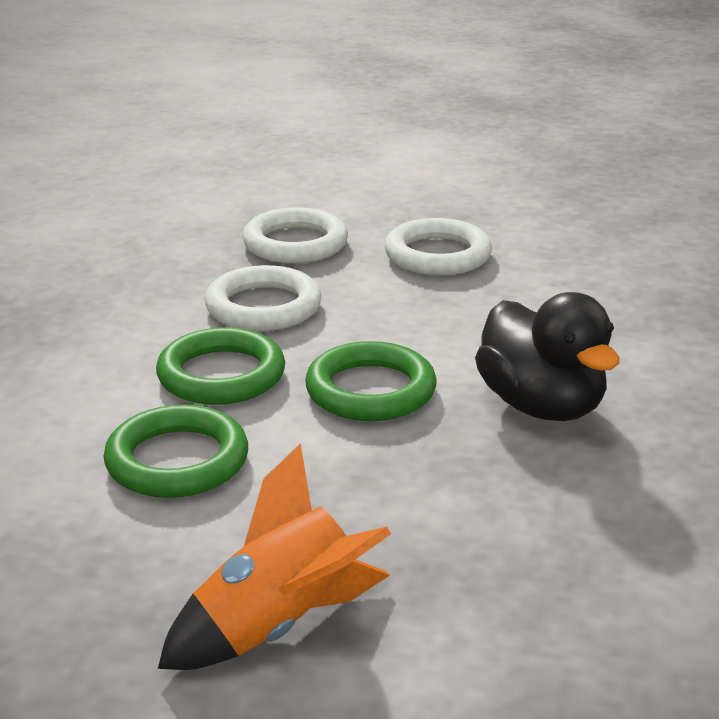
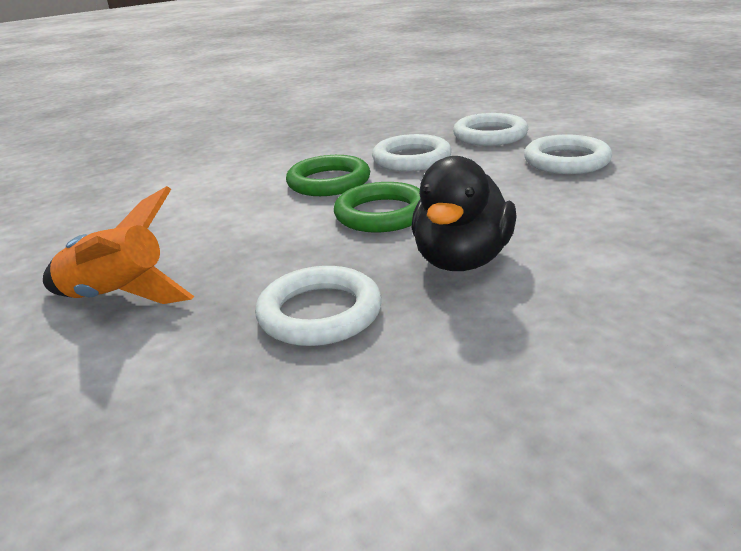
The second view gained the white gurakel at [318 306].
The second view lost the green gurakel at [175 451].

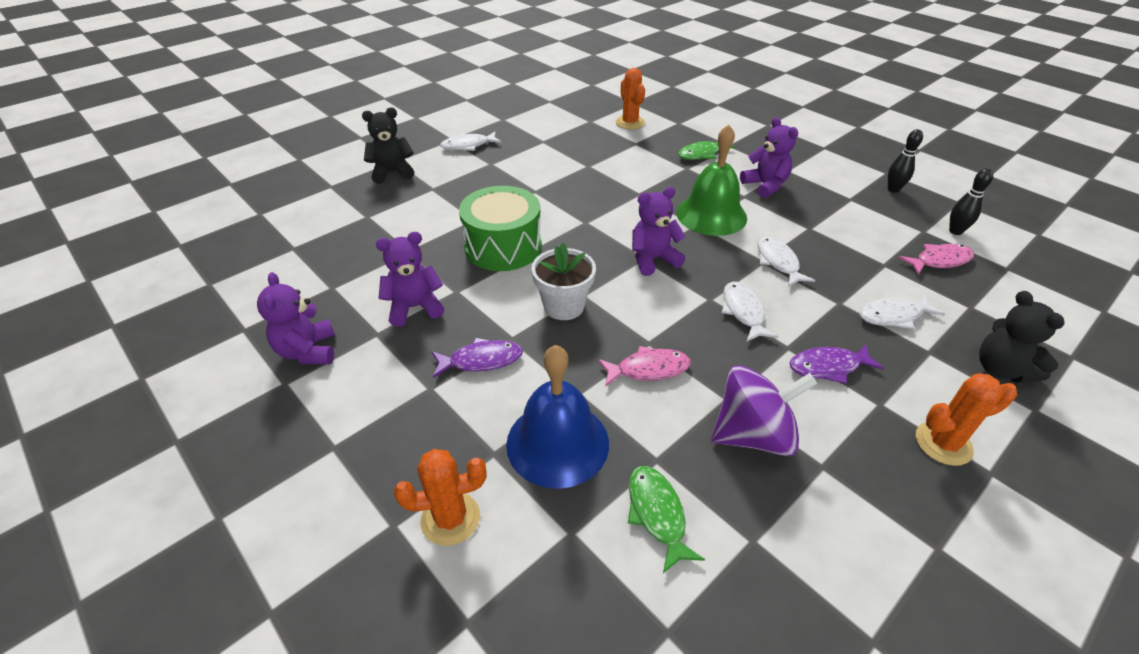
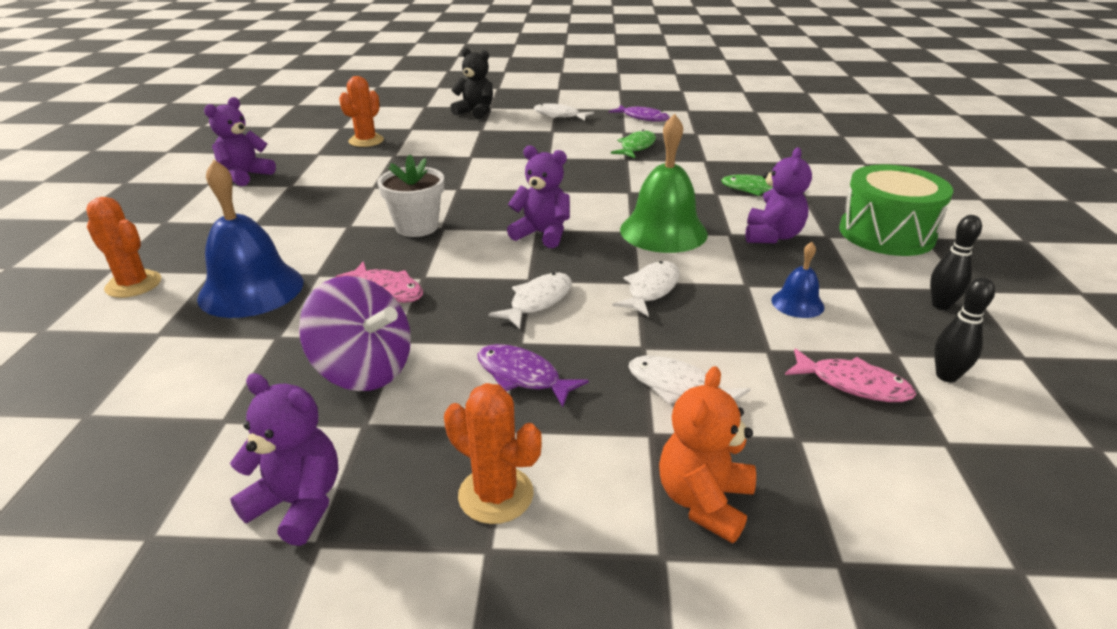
The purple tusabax ended up elsewhere, having gone from [410 279] to [284 459].
The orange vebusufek ended up elsewhere, having gone from [630 98] to [361 111].
The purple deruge ended up elsewhere, having gone from [477 358] to [639 113].
The green deruge ended up elsewhere, having gone from [666 519] to [633 144].
What was the black tusabax at [1022 337] turned into the orange tusabax at [707 454].
The second view gained the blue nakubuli at [798 280].
The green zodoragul ended up elsewhere, having gone from [500 228] to [896 210].

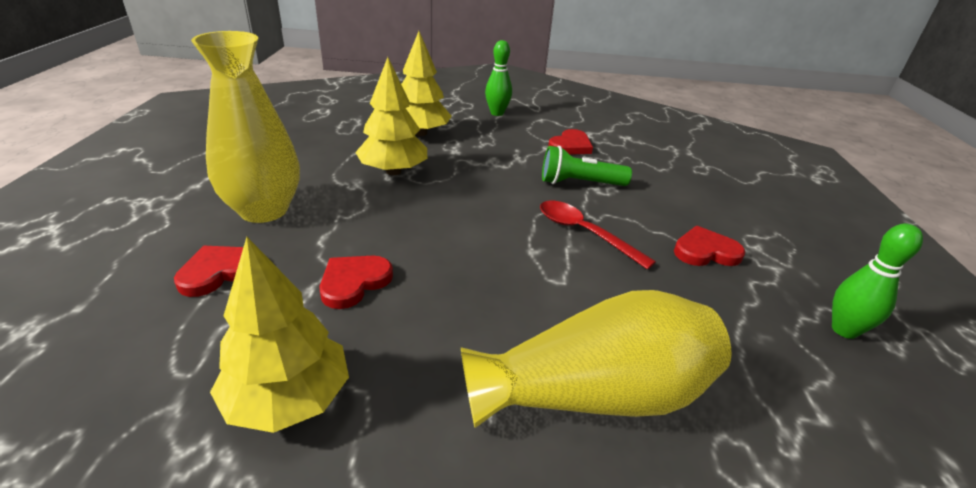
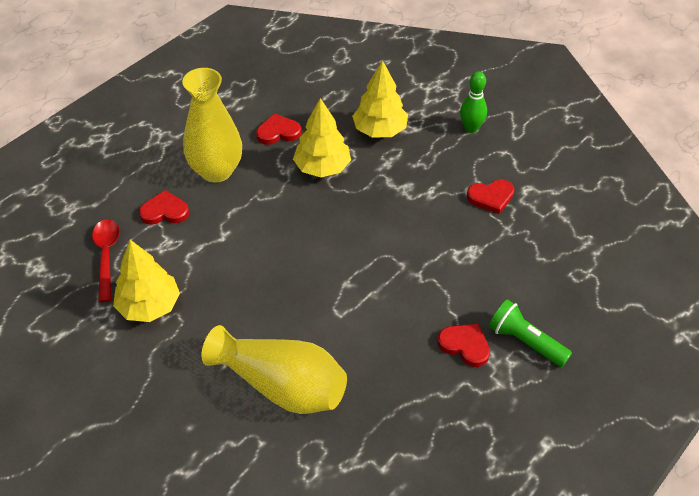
The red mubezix ended up elsewhere, having gone from [598 235] to [106 260].
The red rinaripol ended up elsewhere, having gone from [356 282] to [278 129].
The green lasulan ended up elsewhere, having gone from [587 166] to [530 333].
The second view lost the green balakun at [877 281].

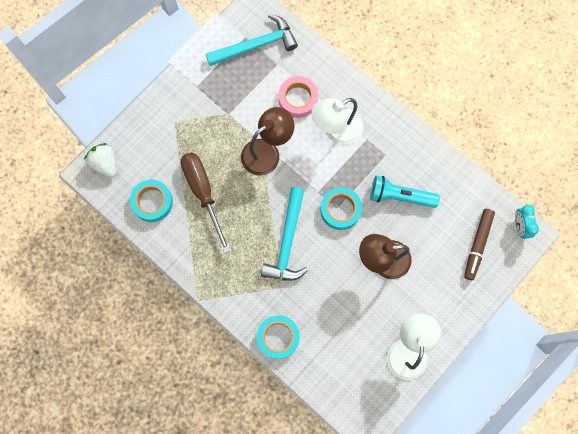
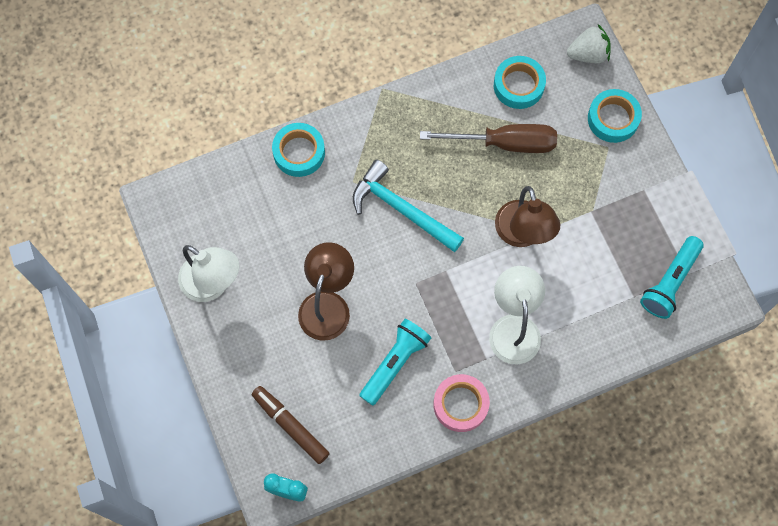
The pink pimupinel ended up elsewhere, having gone from [298 97] to [461 403].
The turquoise pimupinel ended up elsewhere, having gone from [341 208] to [615 116].
Where the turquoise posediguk stood at [252 40], the turquoise lasulan came to stand at [672 277].

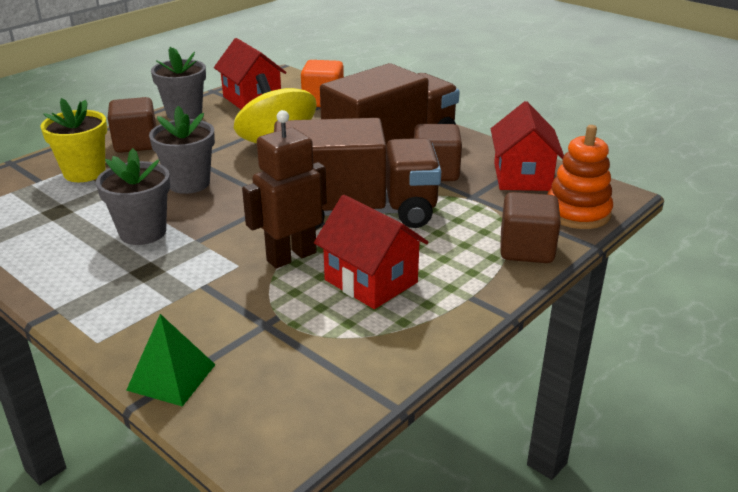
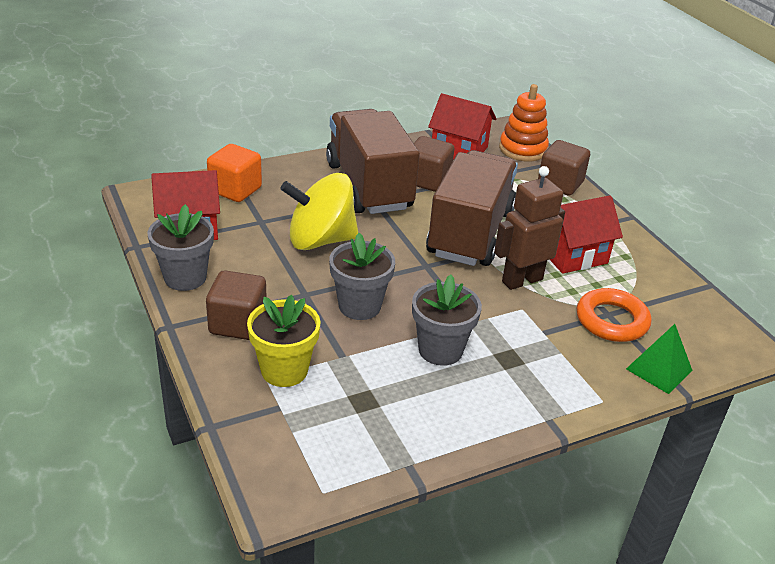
The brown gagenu at [284 189] ended up facing another way, 75 degrees clockwise from before.
The second view gained the orange gurakel at [614 315].

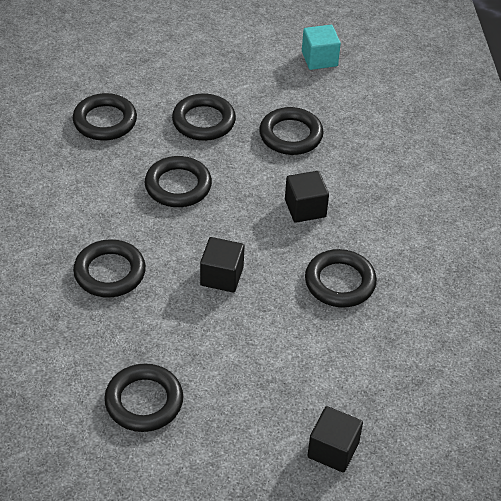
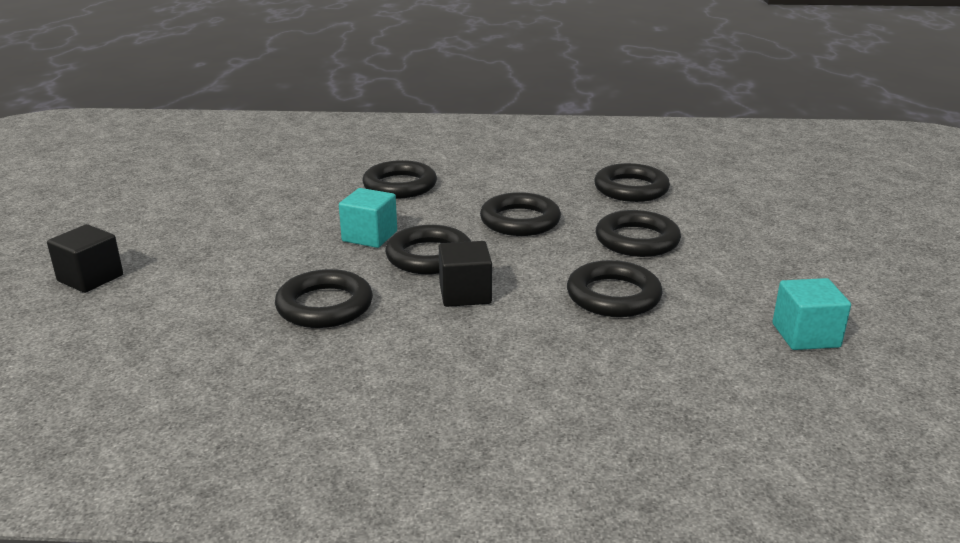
What was the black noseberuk at [222 265] turned into the turquoise noseberuk at [368 218].
The black gurakel ended up elsewhere, having gone from [143 398] to [428 249].

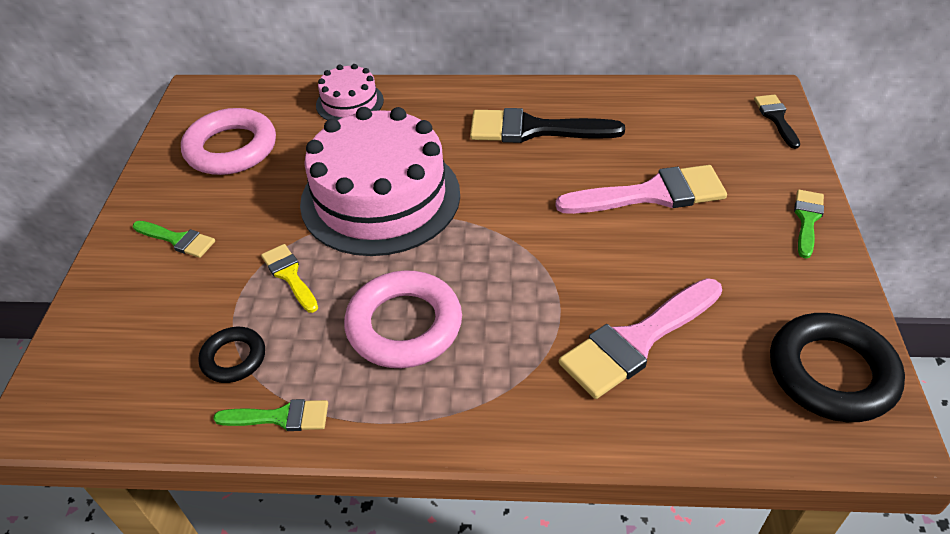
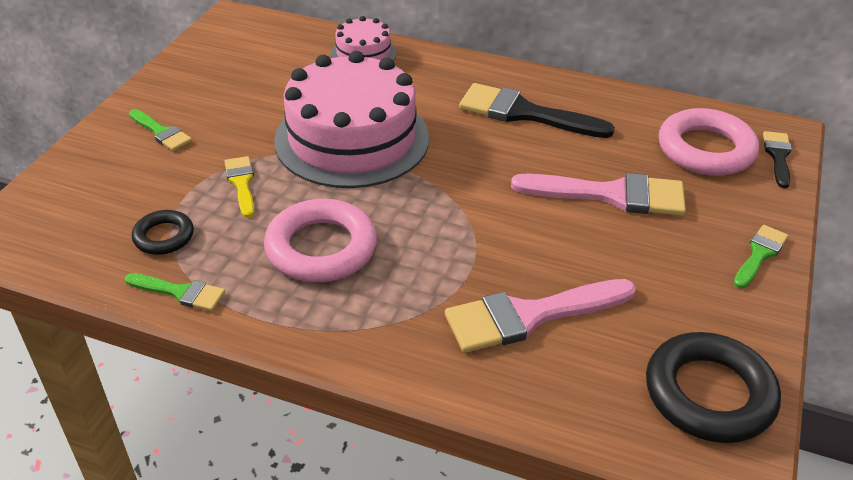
The pink gurakel ended up elsewhere, having gone from [228 141] to [709 142].

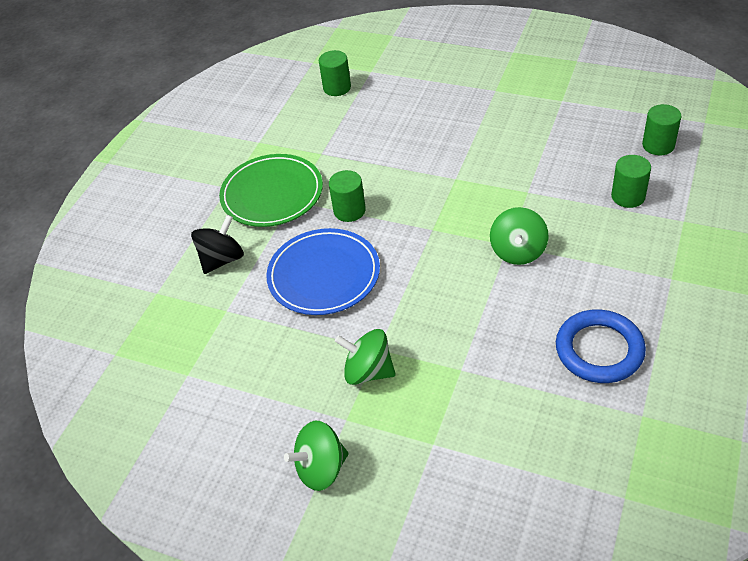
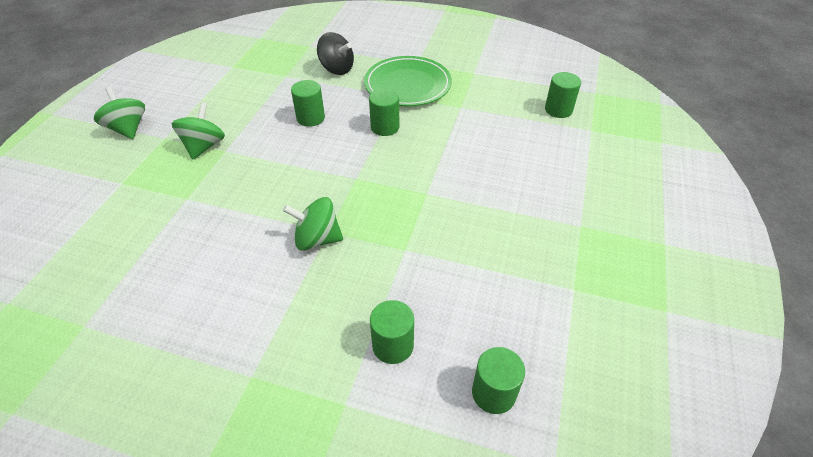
Where the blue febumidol stood at [323 271], the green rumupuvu came to stand at [308 103].
The second view lost the blue gurakel at [601 346].

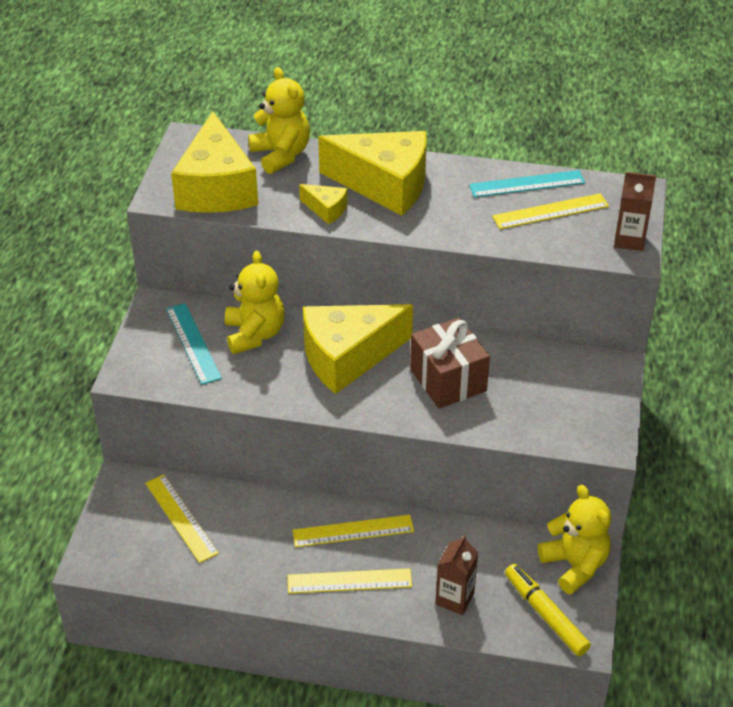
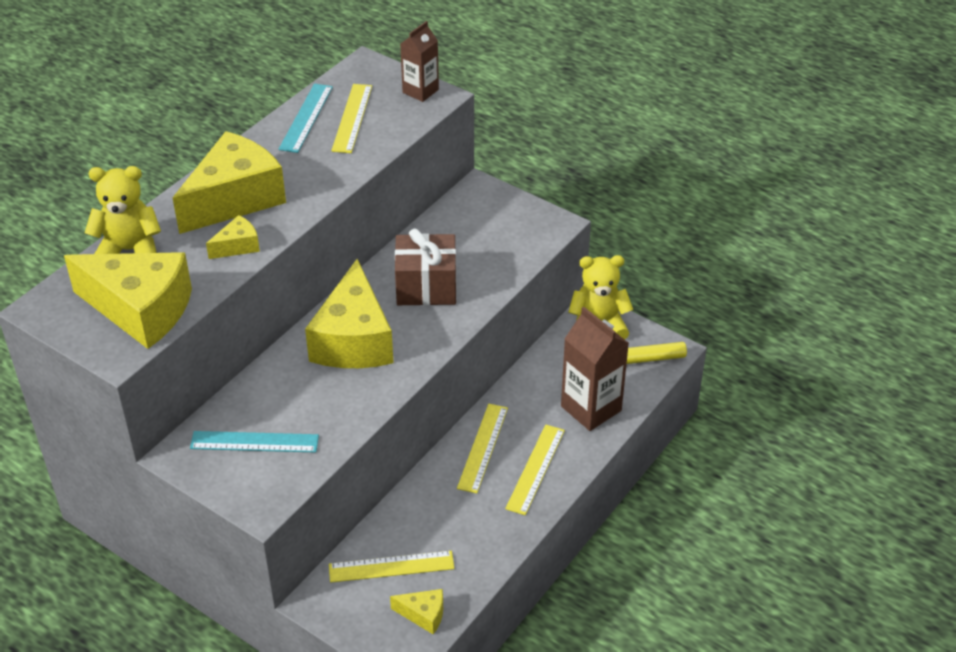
The second view gained the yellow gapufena at [416 611].
The size of the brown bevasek at [456 575] changed by a factor of 1.61.
The second view lost the yellow tusabax at [254 302].

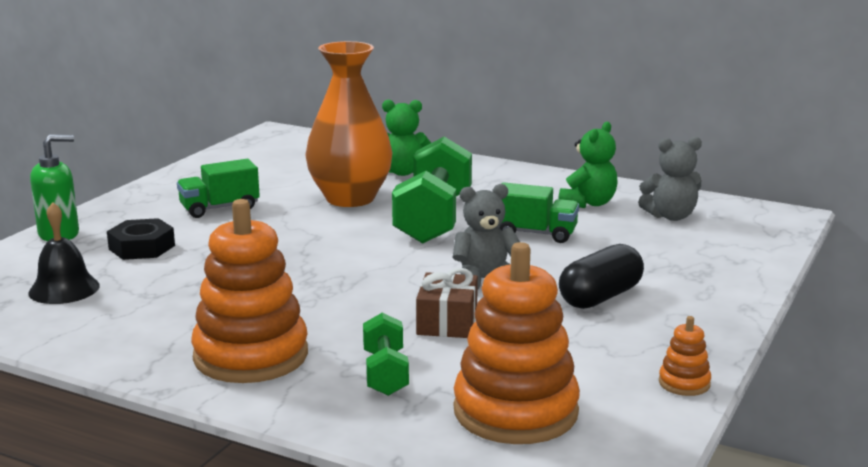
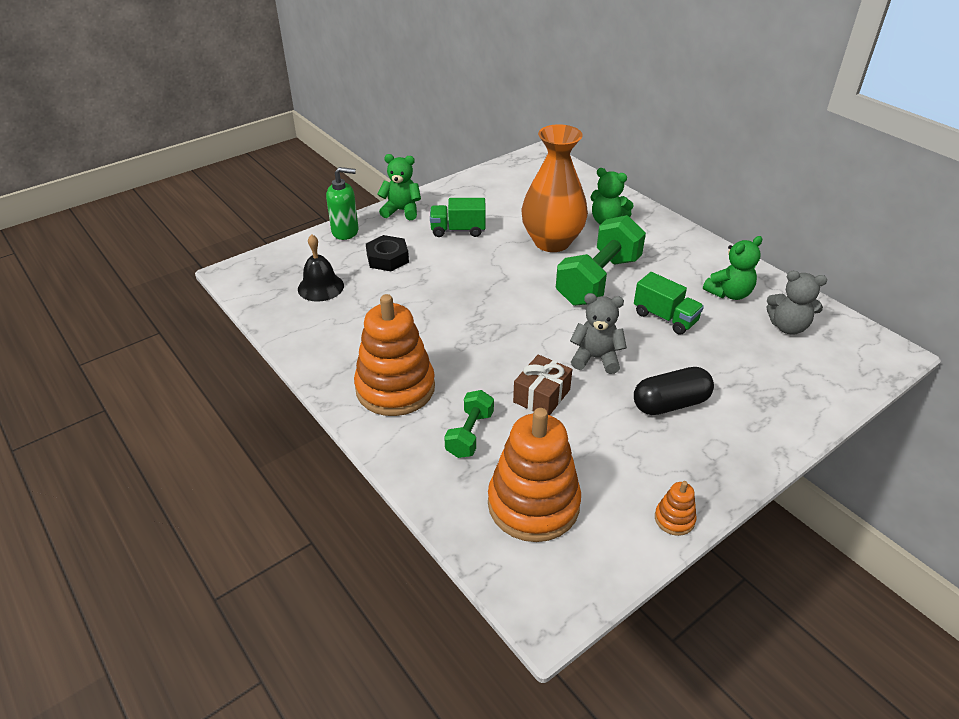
The second view gained the green tusabax at [399 187].

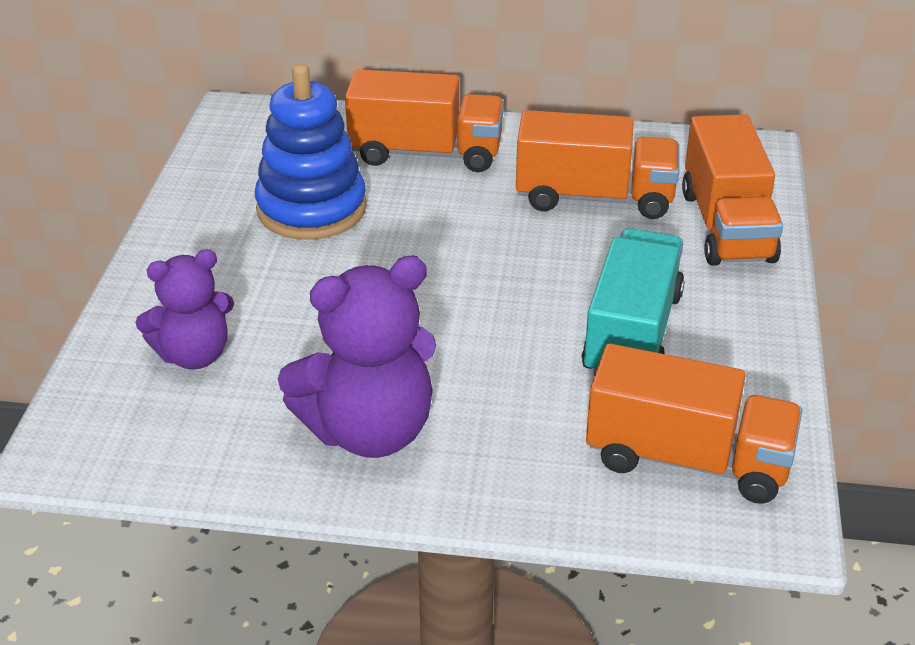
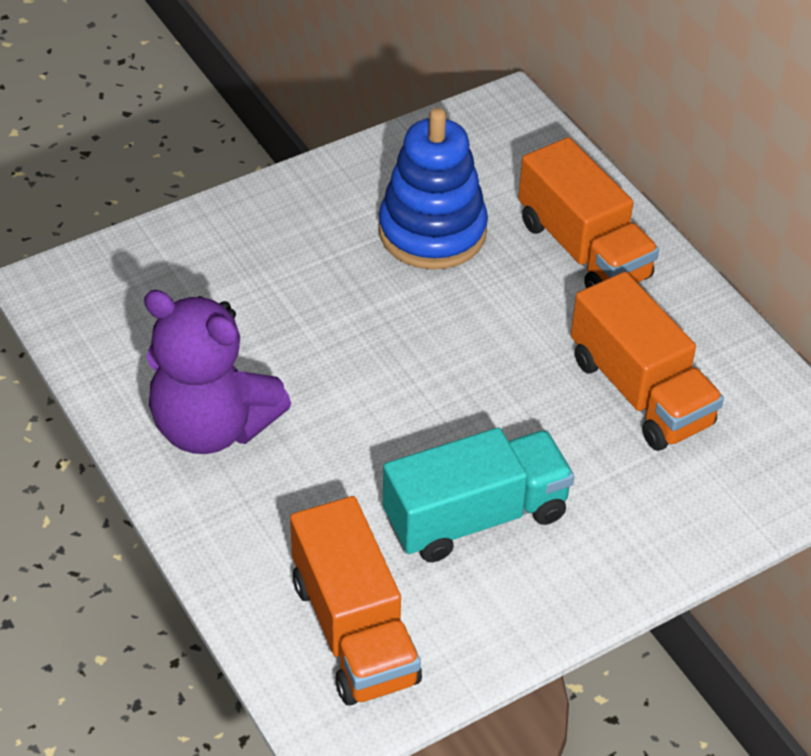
The second view lost the purple tusabax at [184 309].
The second view lost the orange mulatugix at [732 190].

